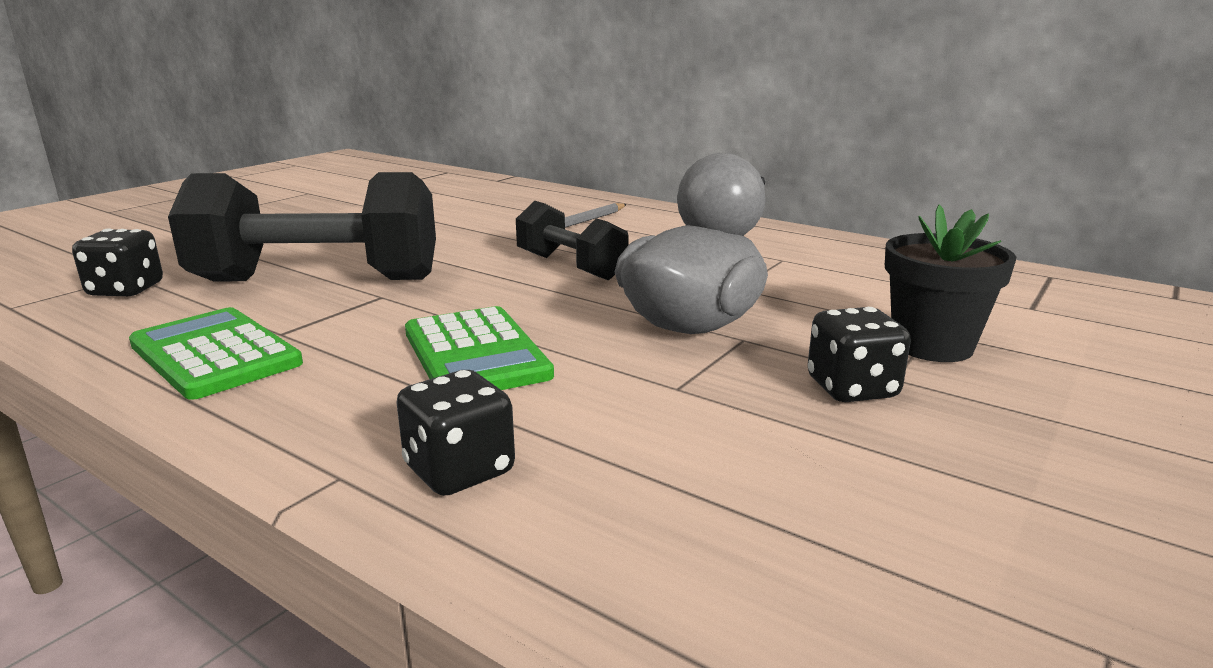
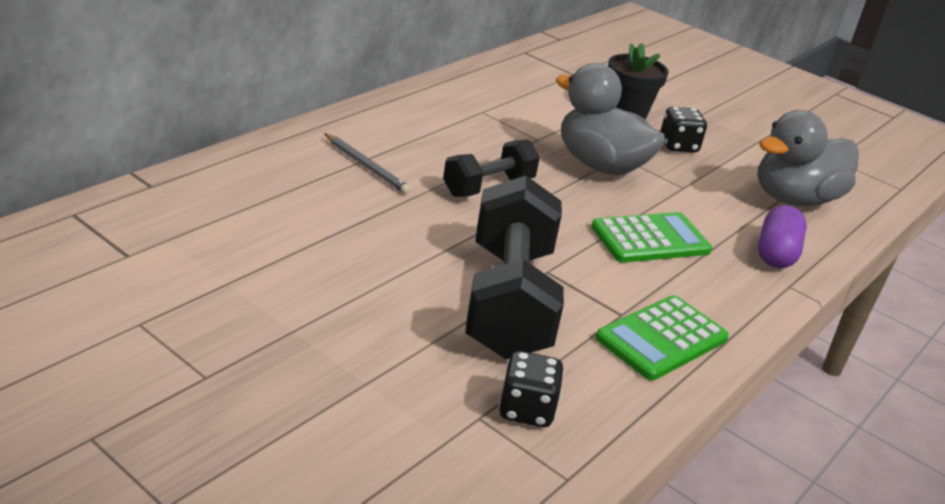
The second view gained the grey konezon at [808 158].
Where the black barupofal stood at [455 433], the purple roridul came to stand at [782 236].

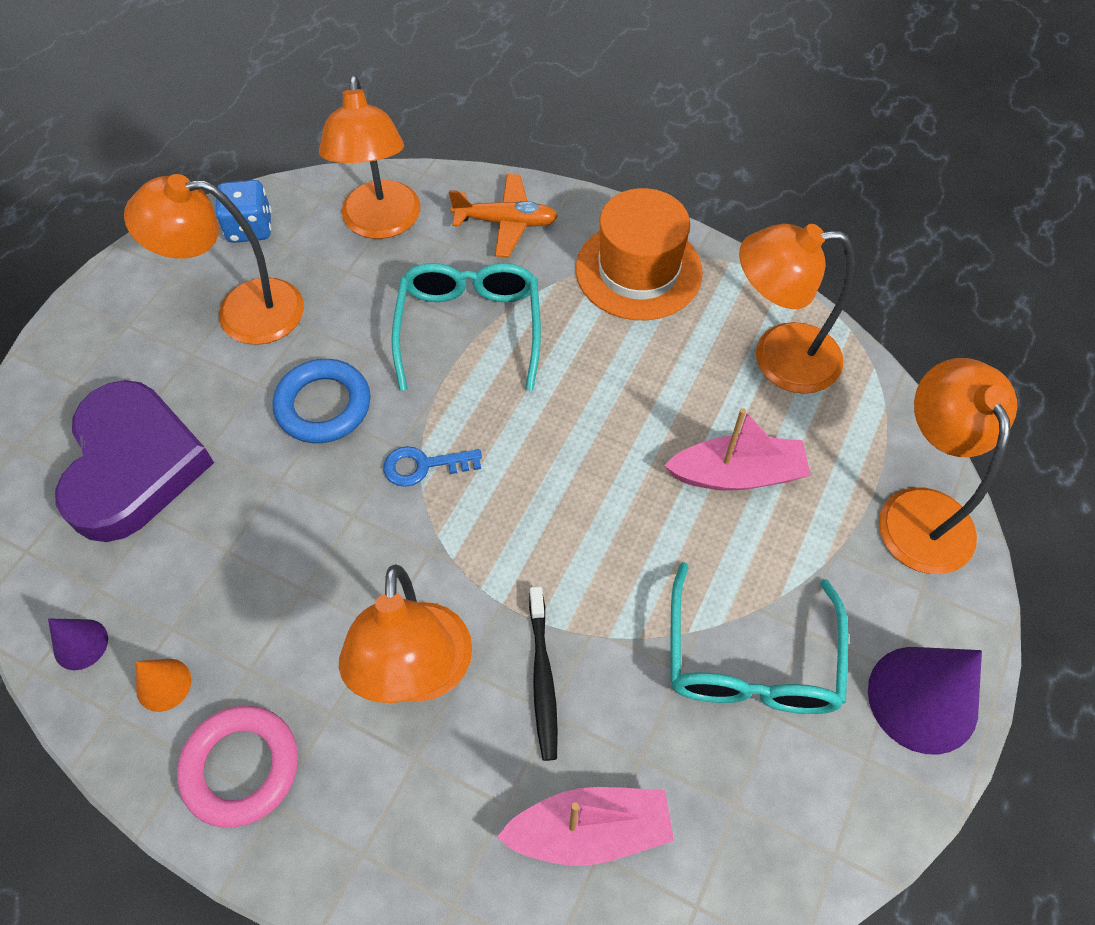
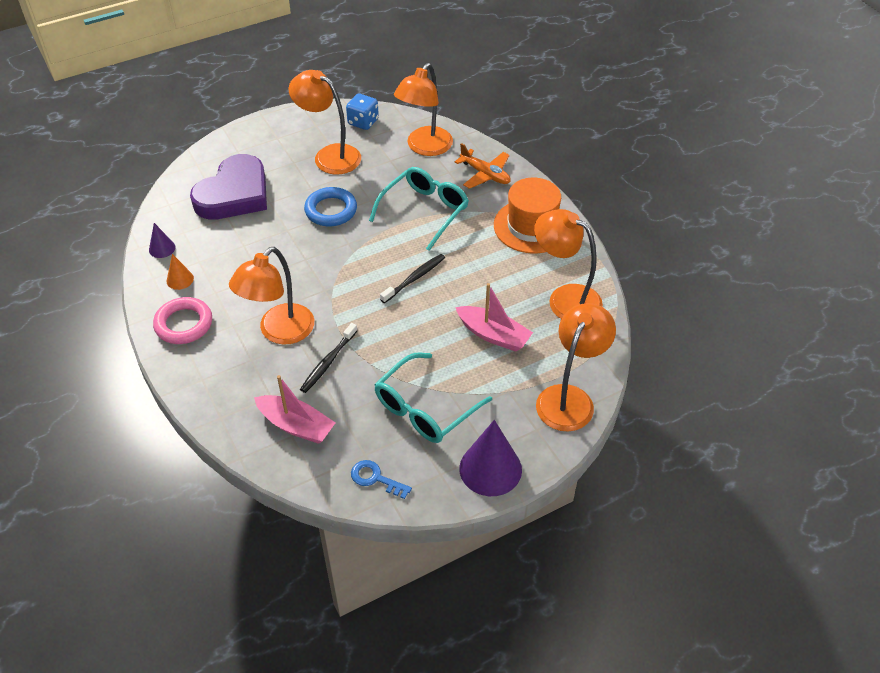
The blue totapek ended up elsewhere, having gone from [432 466] to [381 479].
The second view gained the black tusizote at [412 278].

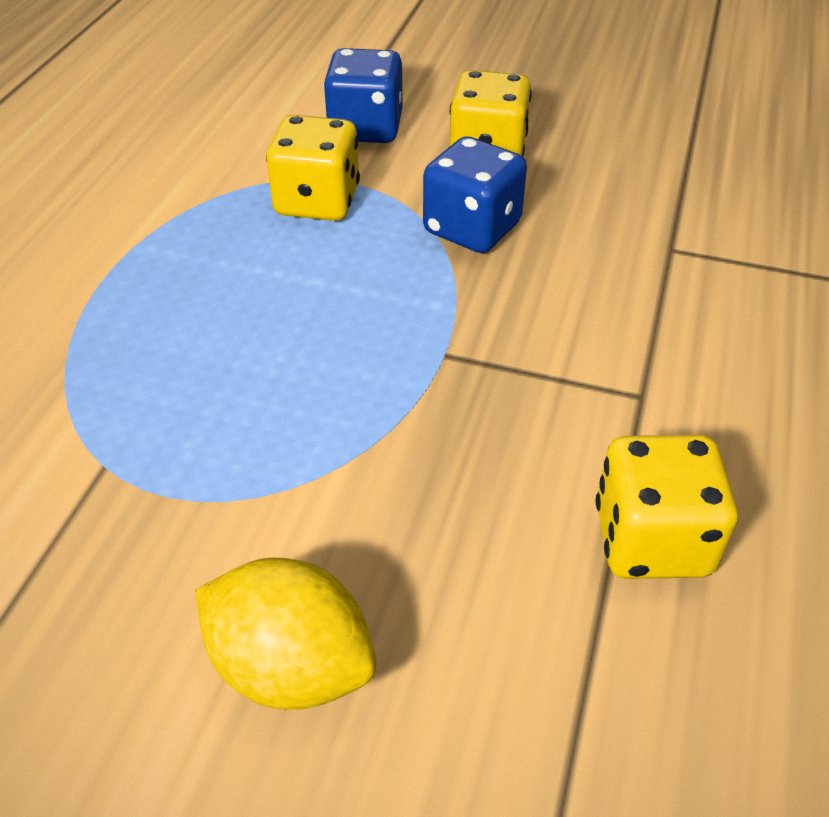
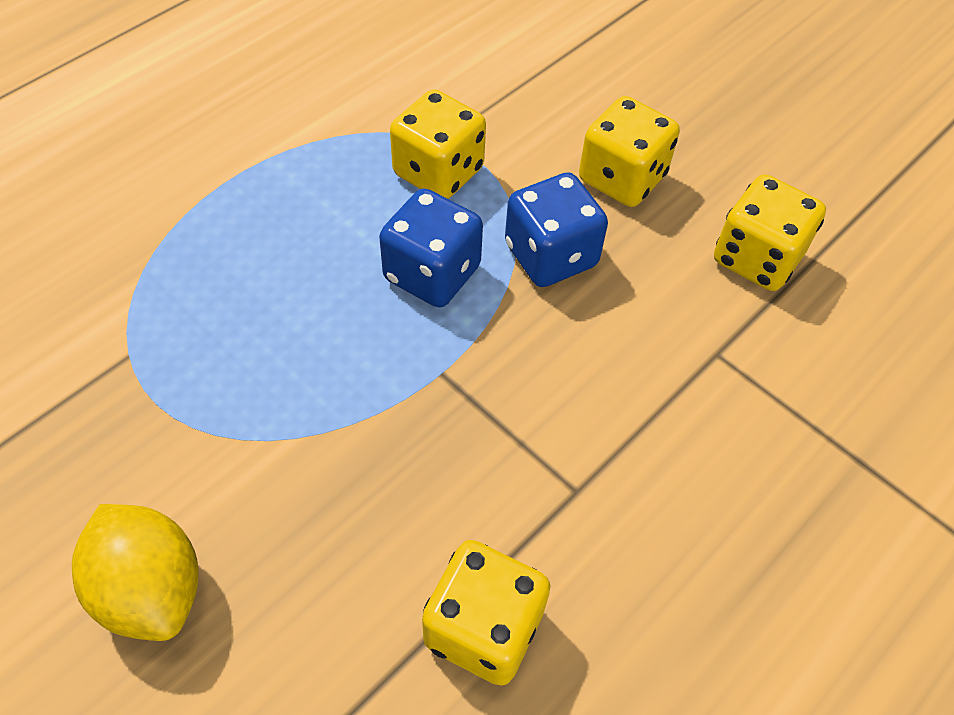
The blue barupofal ended up elsewhere, having gone from [363 95] to [431 248].
The second view gained the yellow barupofal at [770 232].

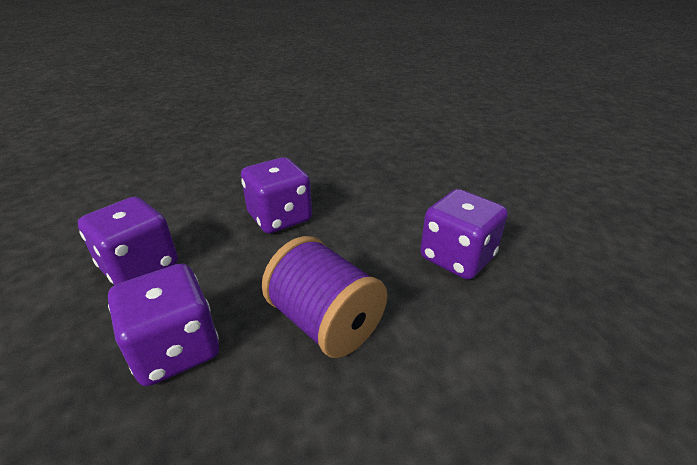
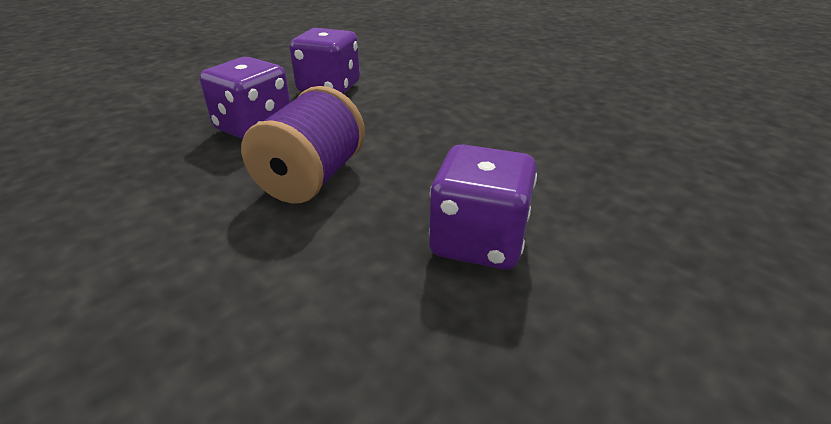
The second view lost the purple barupofal at [276 195].

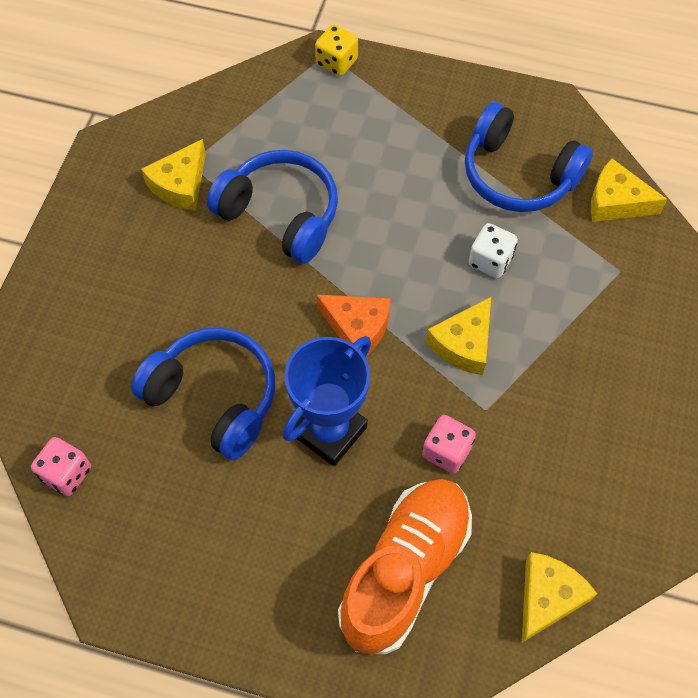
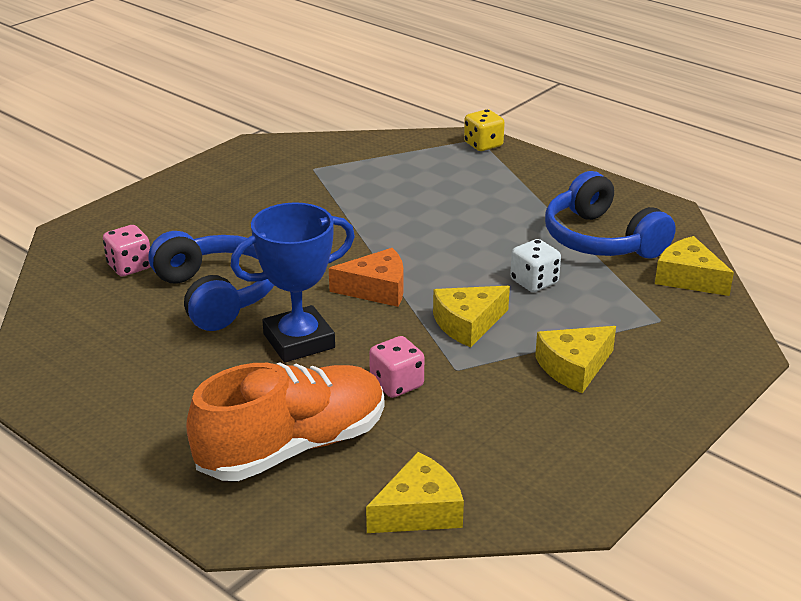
The pink barupofal ended up elsewhere, having gone from [61 466] to [127 250].
The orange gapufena at [353 325] ended up facing another way, 60 degrees counterclockwise from before.
The yellow gapufena ended up elsewhere, having gone from [173 175] to [575 359].
The second view lost the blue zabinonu at [272 207].

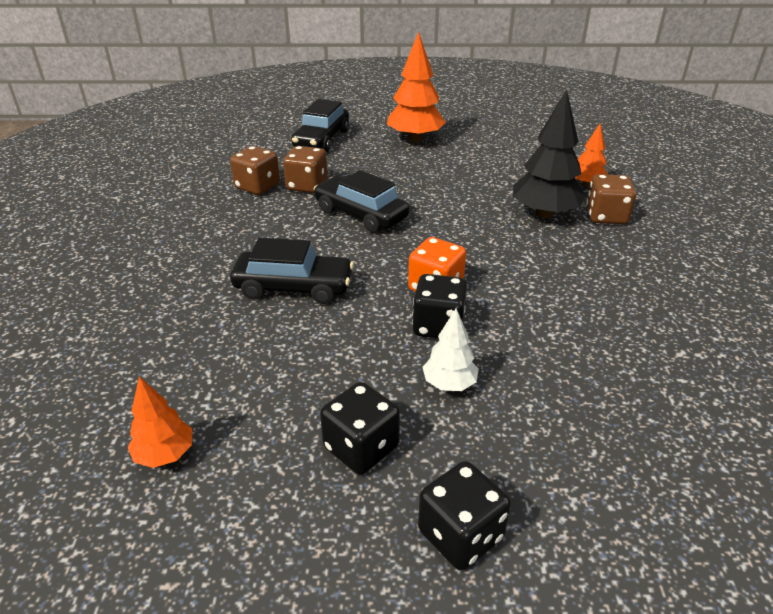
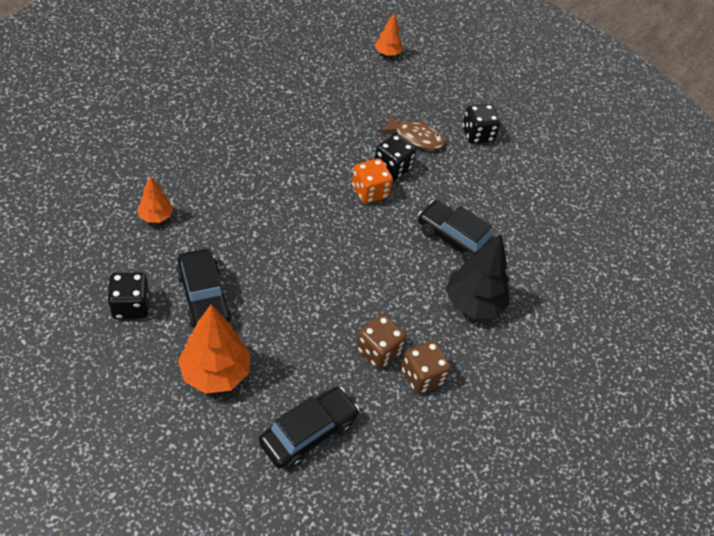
The black barupofal ended up elsewhere, having gone from [464 515] to [128 295].
The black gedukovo ended up elsewhere, having gone from [361 201] to [204 288].
The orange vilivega ended up elsewhere, having gone from [160 422] to [388 34].
Where the white vilivega stood at [451 349], the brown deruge came to stand at [412 131].
The black vilivega ended up elsewhere, having gone from [549 153] to [478 276].
The second view lost the brown barupofal at [611 199].

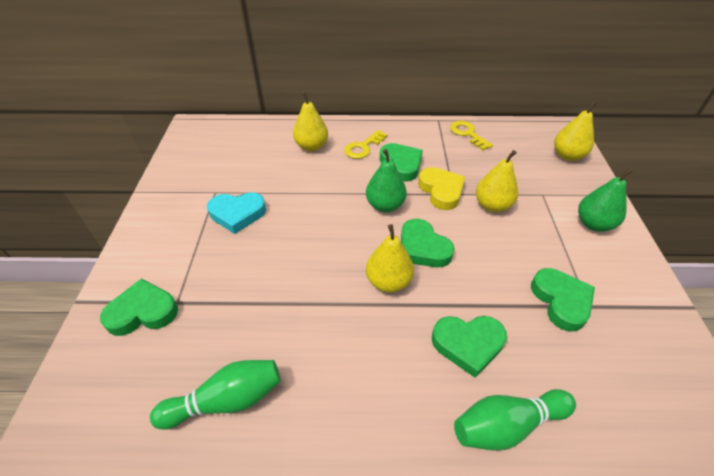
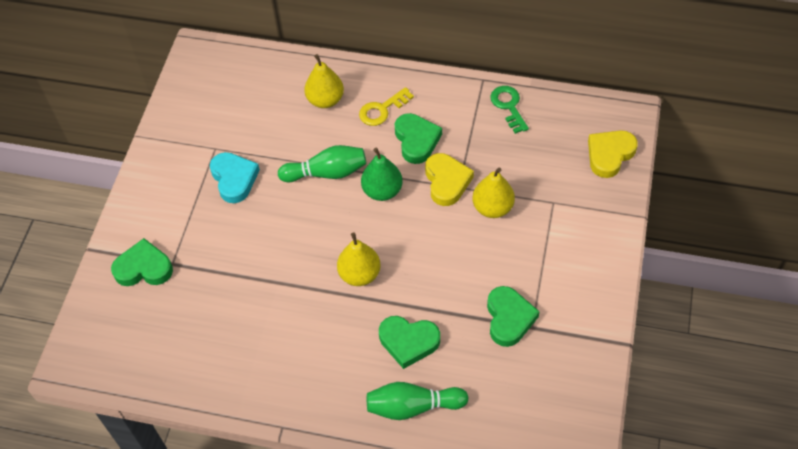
The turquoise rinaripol at [236 213] ended up facing another way, 120 degrees counterclockwise from before.
The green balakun ended up elsewhere, having gone from [215 395] to [322 164].
What was the yellow totapek at [471 135] turned into the green totapek at [509 110].
Where the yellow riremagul stood at [575 130], the yellow rinaripol came to stand at [613 154].
The second view lost the green rinaripol at [428 243].
The second view lost the green riremagul at [605 200].

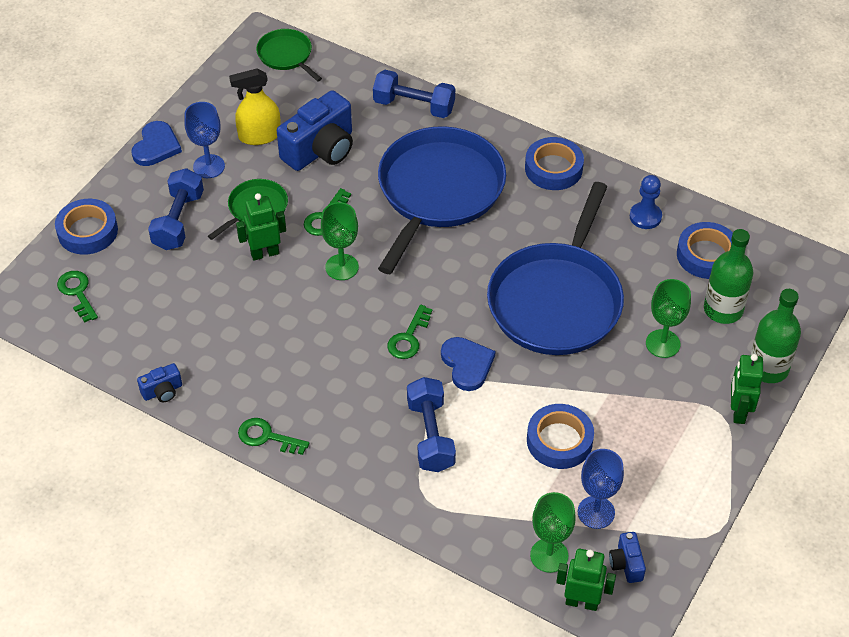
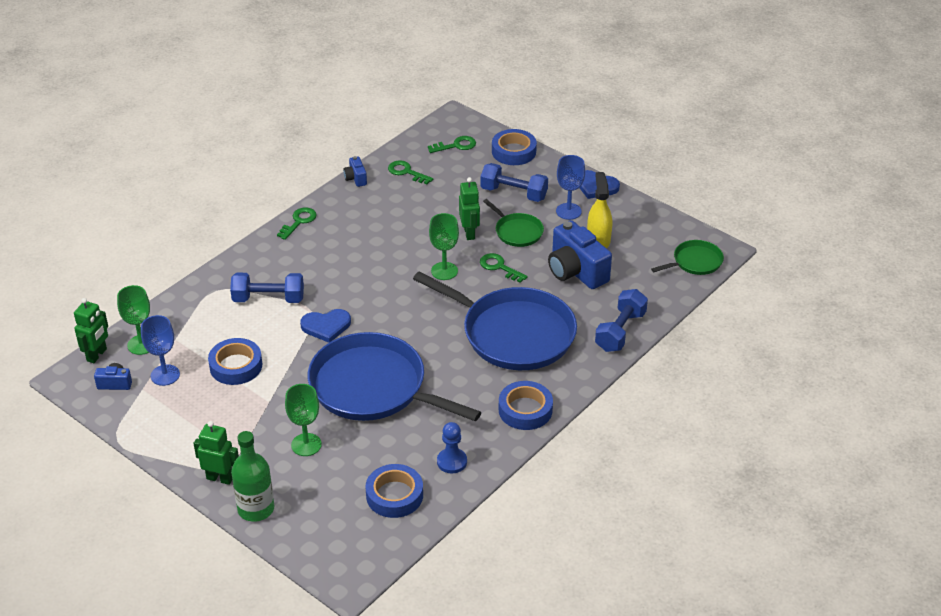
The green totapek ended up elsewhere, having gone from [409 332] to [410 172].
The second view lost the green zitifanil at [728 276].

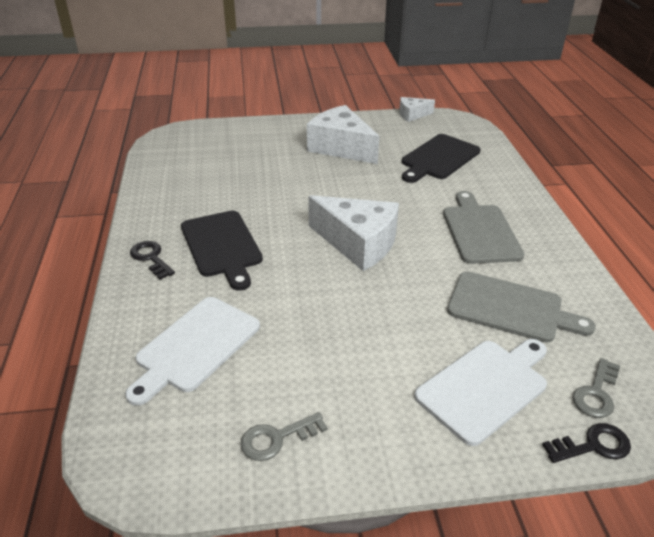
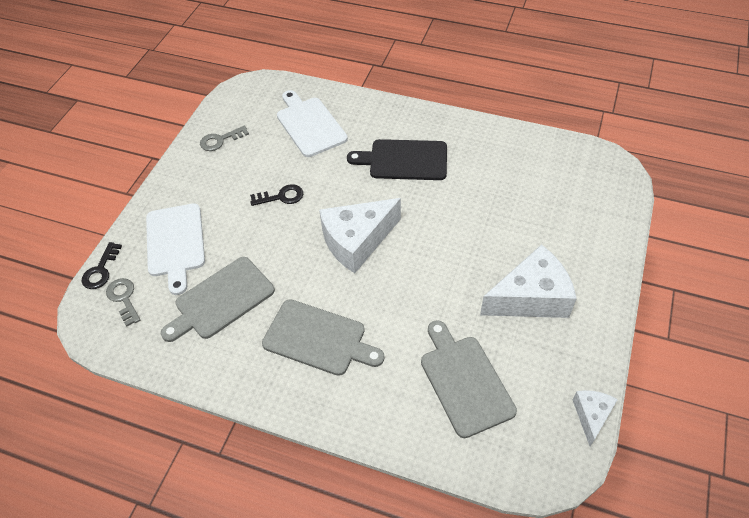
The grey totapek at [284 436] ended up facing another way, 120 degrees counterclockwise from before.
The black totapek ended up elsewhere, having gone from [152 260] to [276 195].
What was the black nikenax at [441 158] turned into the grey nikenax at [469 379].

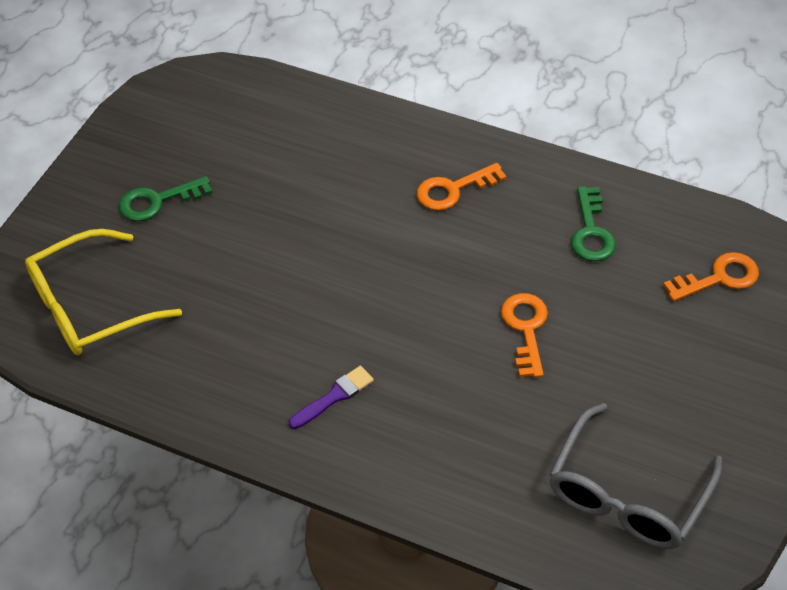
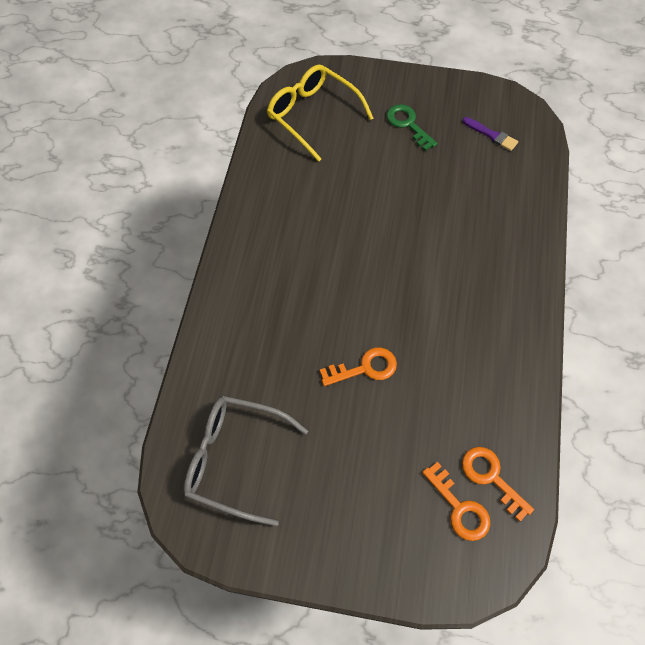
The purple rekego ended up elsewhere, having gone from [331 397] to [490 134].
The orange totapek ended up elsewhere, having gone from [461 187] to [498 484].
The second view lost the green totapek at [593 223].

